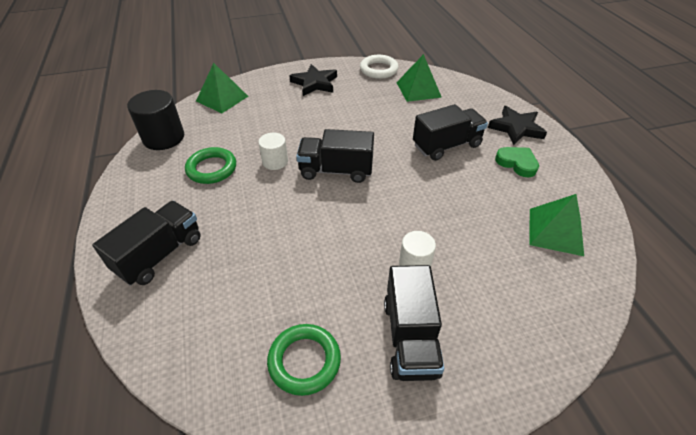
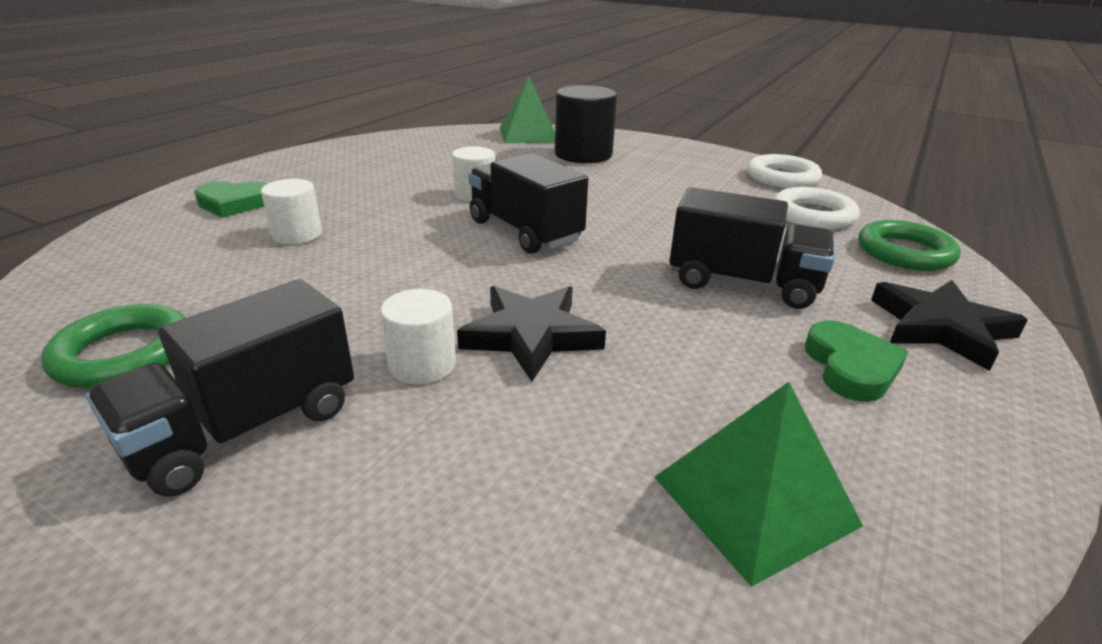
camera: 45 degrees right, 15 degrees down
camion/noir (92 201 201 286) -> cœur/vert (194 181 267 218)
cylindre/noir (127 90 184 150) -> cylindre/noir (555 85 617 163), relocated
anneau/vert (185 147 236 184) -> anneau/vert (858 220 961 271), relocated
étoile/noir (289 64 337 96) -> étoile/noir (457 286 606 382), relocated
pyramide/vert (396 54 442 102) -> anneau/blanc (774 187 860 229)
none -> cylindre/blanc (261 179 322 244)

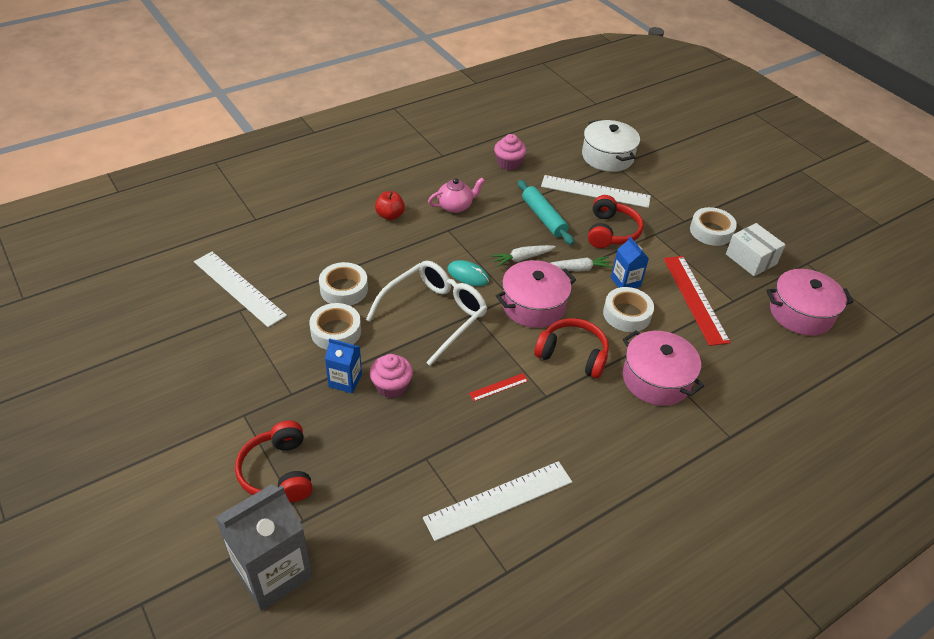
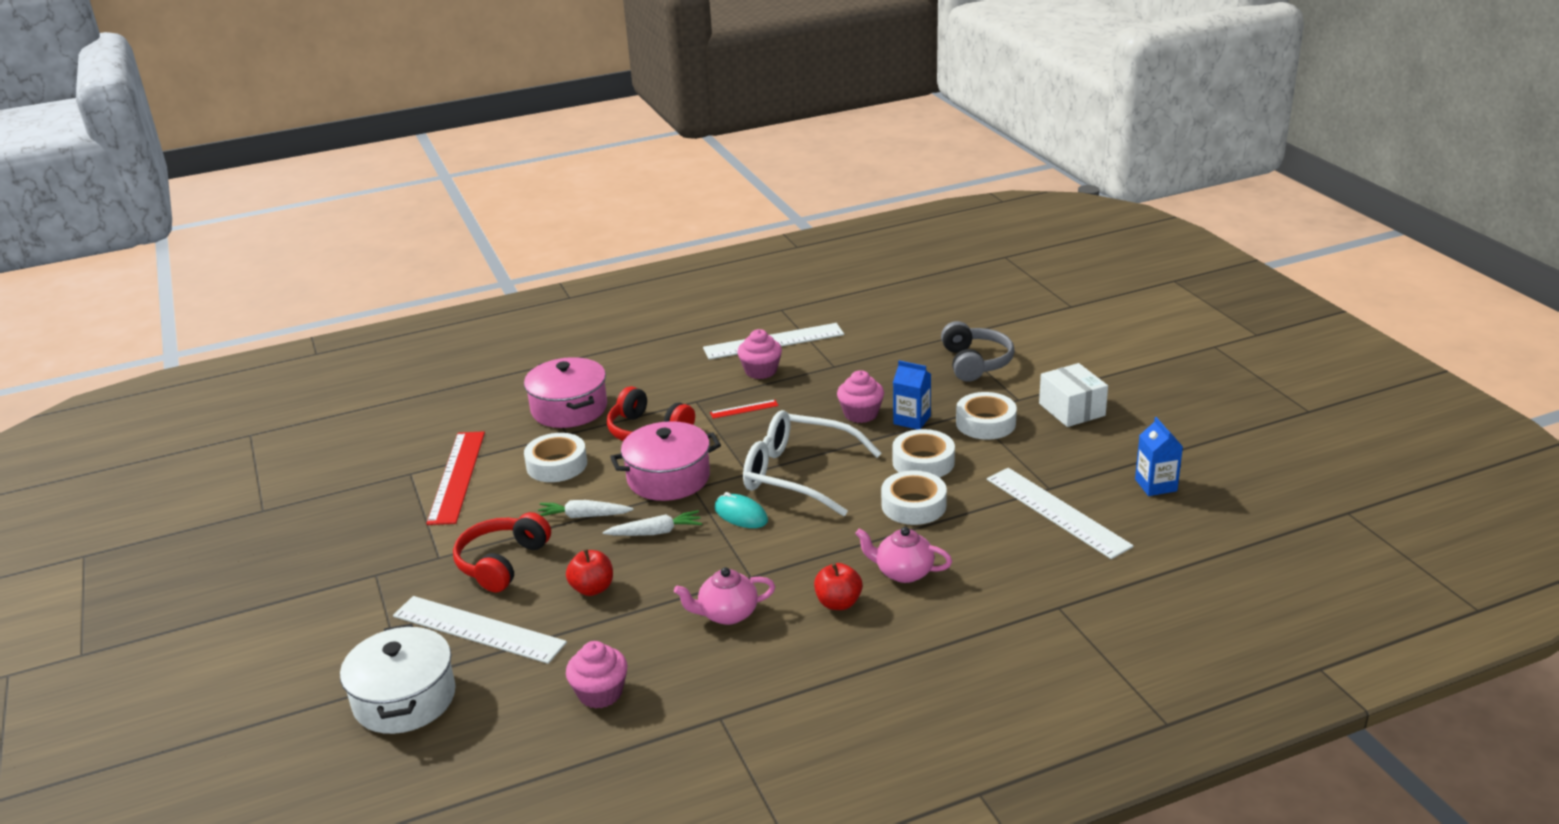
camera: 165 degrees left, 15 degrees down
brique de lait/gris (215 484 313 611) -> none
casque audio/rouge (235 421 312 502) -> casque audio/gris (941 321 1015 382)
lunettes/blanc (366 261 487 366) -> lunettes/blanc (743 410 882 516), 60 degrees clockwise
rouleau à pâtisserie/turquoise (518 180 574 245) -> pomme/rouge (566 549 613 596)
brique de lait/bleu (611 237 649 288) -> brique de lait/bleu (1135 417 1183 496), relocated
ruban adhésif/blanc (690 207 737 246) -> ruban adhésif/blanc (956 392 1017 440), relocated
boîte/blanc (726 223 786 276) -> boîte/blanc (1039 363 1108 427), relocated
marmite/rose (766 269 853 336) -> none
none -> muffin/rose (737 329 782 379)
none -> théière/rose (855 527 952 583)

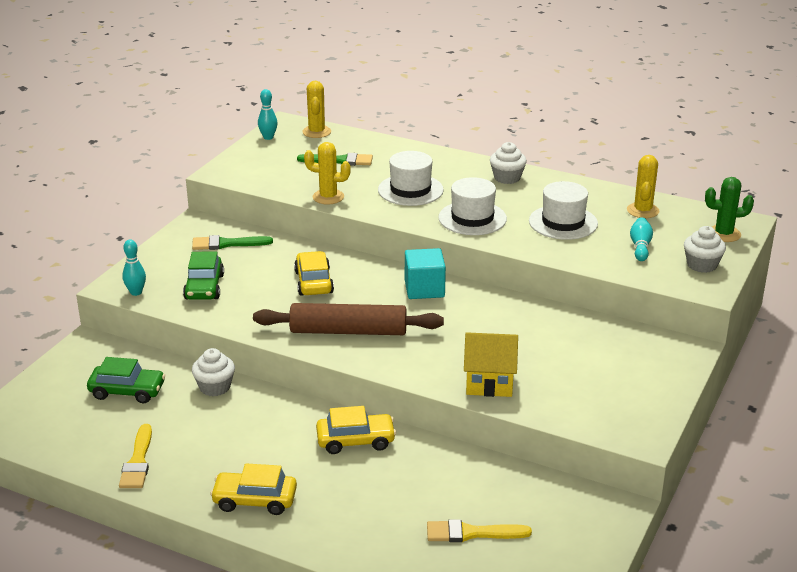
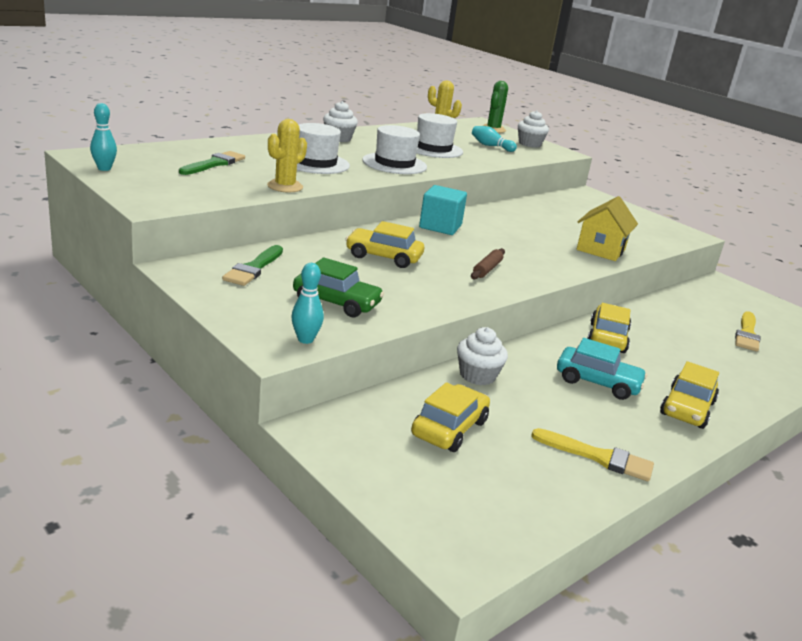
camera: 70 degrees left, 5 degrees down
voiture/vert (87 357 165 403) -> voiture/jaune (411 382 490 452)
rouleau à pâtisserie/marron (253 303 444 335) -> rouleau à pâtisserie/marron (471 248 505 279), x0.45
cactus/jaune (302 81 331 138) -> none
none -> voiture/turquoise (557 338 647 400)

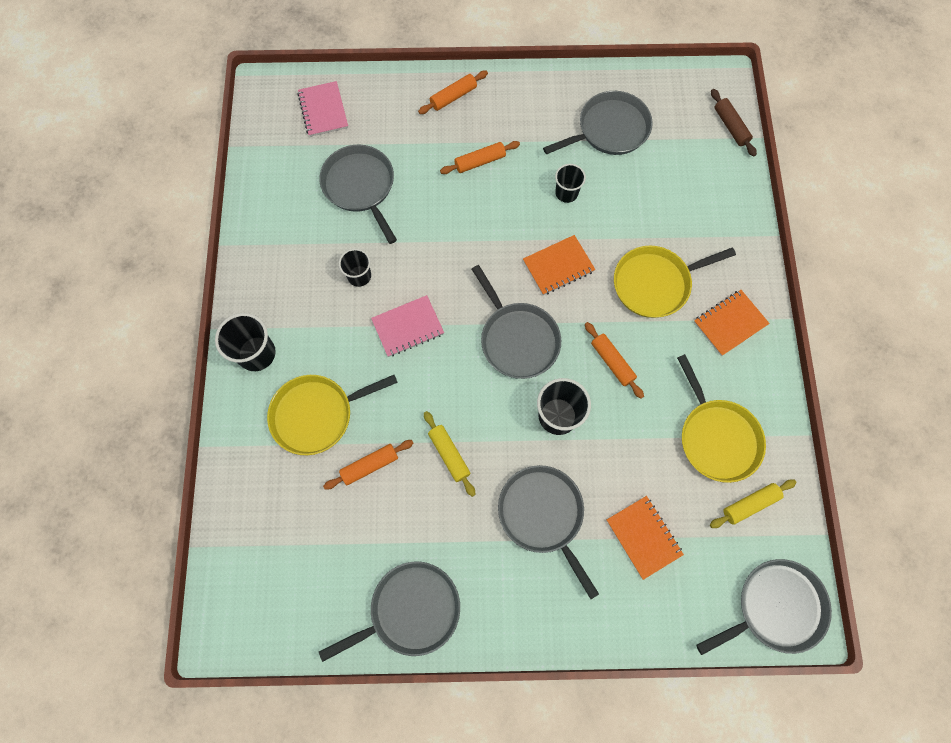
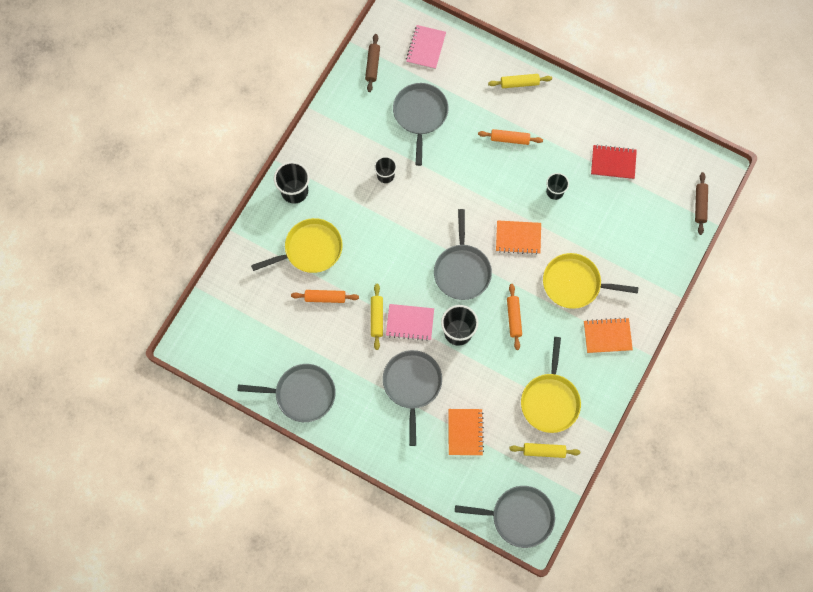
camera: 30 degrees right, 0 degrees up
poêle/jaune (267 375 398 455) -> poêle/jaune (251 218 343 273), 150 degrees clockwise
carnet/rose (371 295 444 357) -> carnet/rose (386 304 434 341), relocated
rouleau à pâtisserie/orange (418 71 488 114) -> rouleau à pâtisserie/jaune (488 74 552 88)
poêle/gris (543 91 653 155) -> carnet/rouge (591 145 637 180)
none -> rouleau à pâtisserie/marron (365 34 380 92)

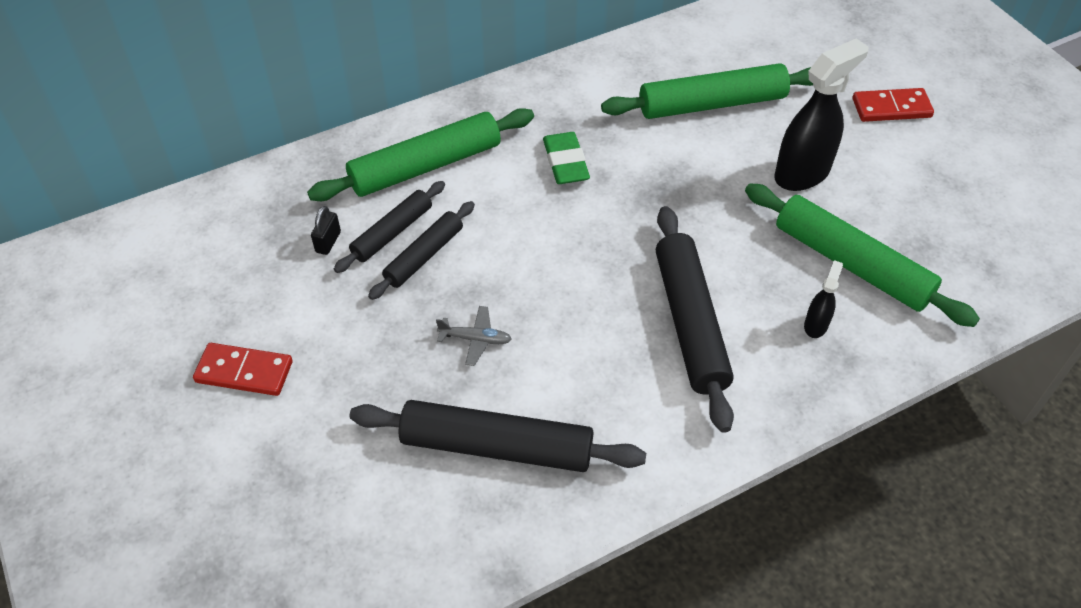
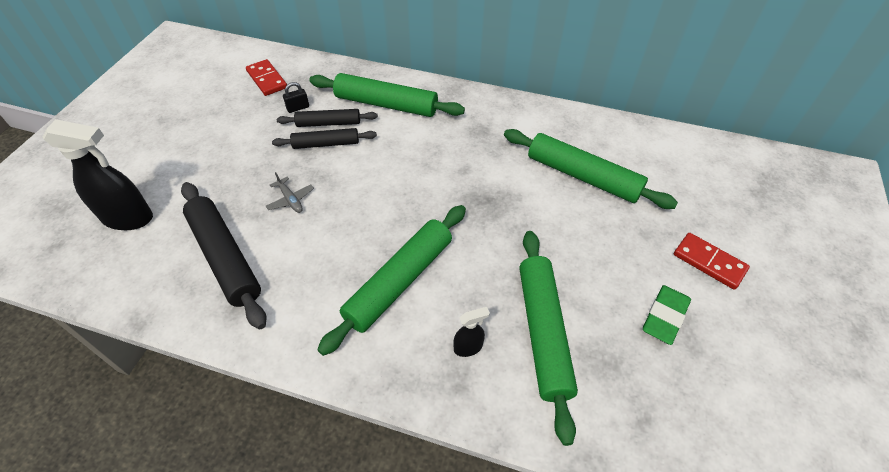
camera: 45 degrees right, 0 degrees up
domino/rouge (193 343 293 396) -> domino/rouge (246 59 287 96), relocated
gomme/vert (543 132 590 184) -> gomme/vert (643 285 691 345), relocated
rouleau à pâtisserie/noir (656 206 734 433) -> rouleau à pâtisserie/vert (317 205 466 356)
vaporisateur/noir (775 38 868 191) -> vaporisateur/noir (43 119 153 230), relocated

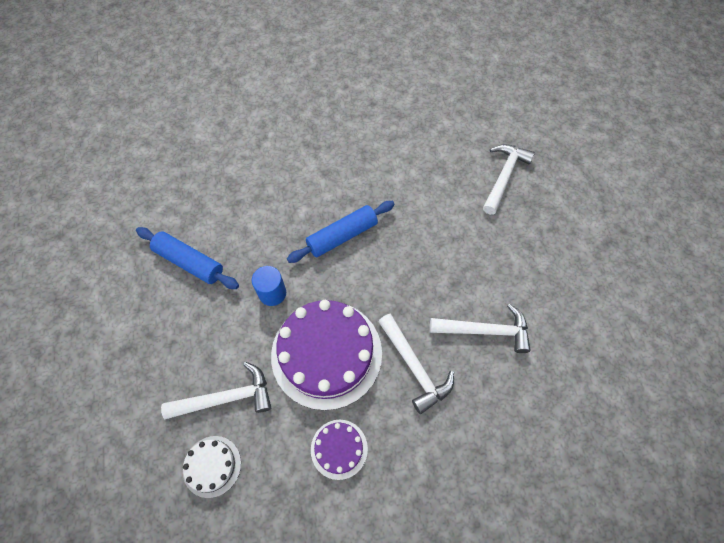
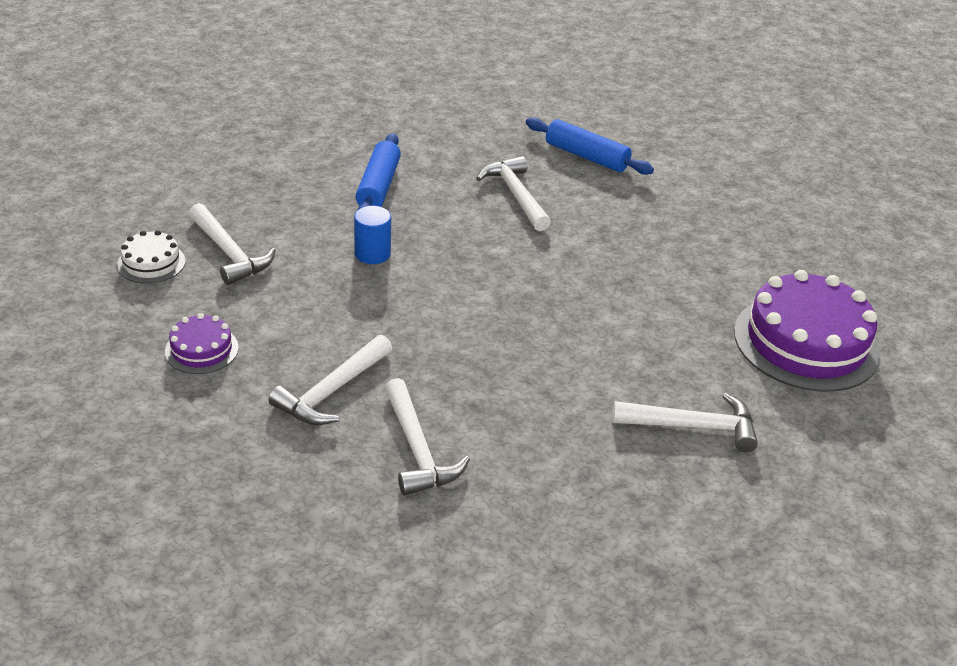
camera: 65 degrees right, 25 degrees down
gâteau/violet (271 300 382 411) -> gâteau/violet (734 270 880 392), relocated
rouleau à pâtisserie/bleu (287 201 395 263) -> rouleau à pâtisserie/bleu (526 117 654 175), relocated
none -> marteau/blanc (476 156 551 231)

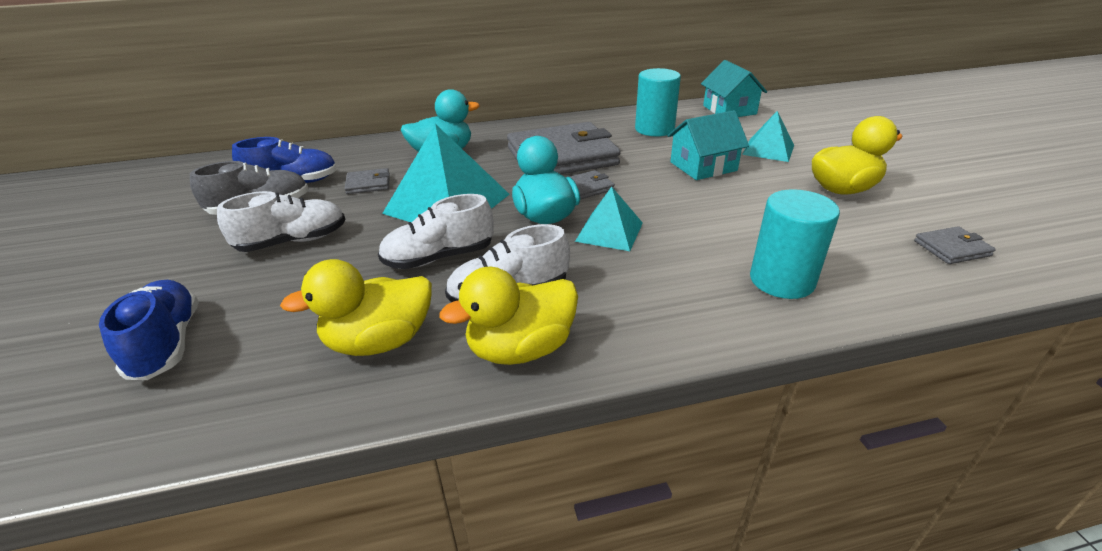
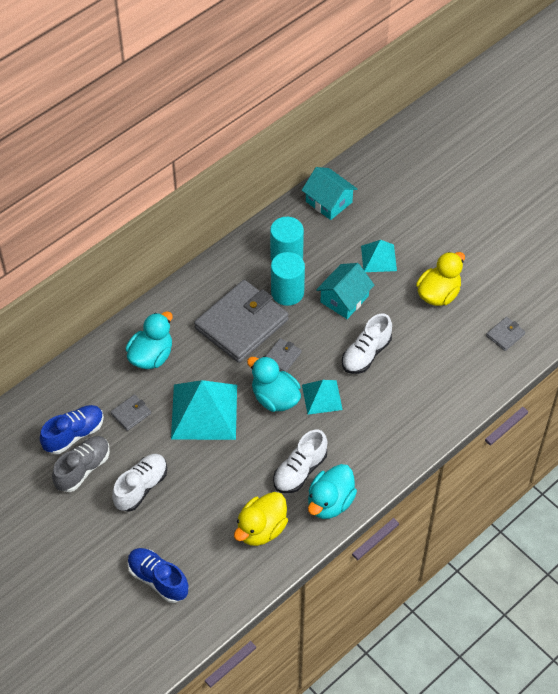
camera: 30 degrees left, 20 degrees up
chaussure/blanc (378 194 494 269) -> chaussure/blanc (342 314 392 374), relocated
canard/jaune (440 267 578 365) -> canard/turquoise (308 464 357 519)
cylindre/turquoise (750 189 840 299) -> cylindre/turquoise (271 252 305 306), relocated

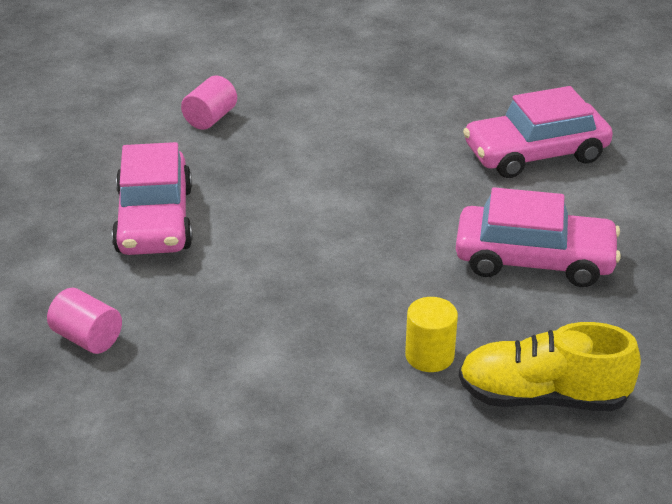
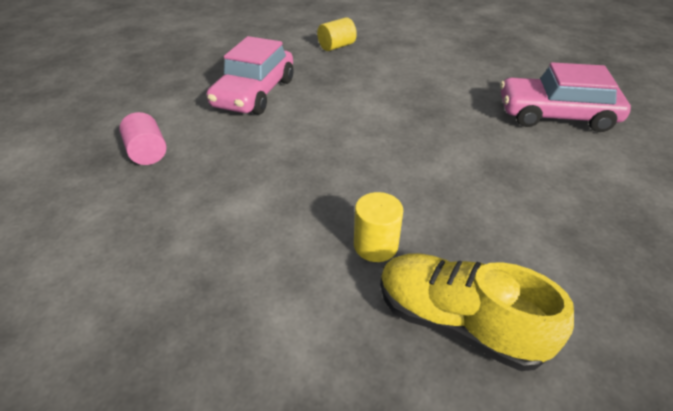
camera: 25 degrees right, 5 degrees up
cylindre/rose (181 76 237 130) -> cylindre/jaune (317 17 357 51)
voiture/rose (456 187 621 287) -> none

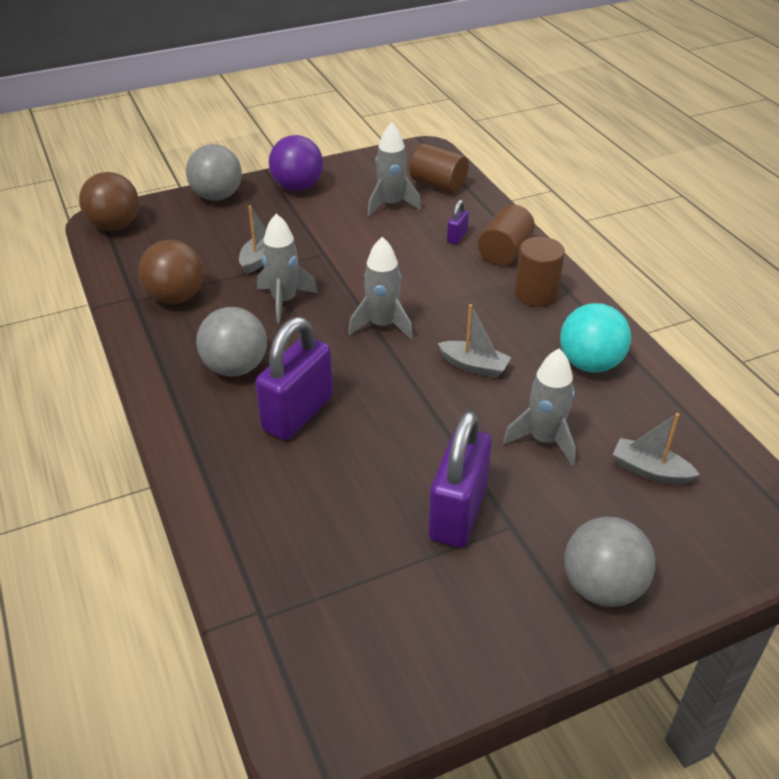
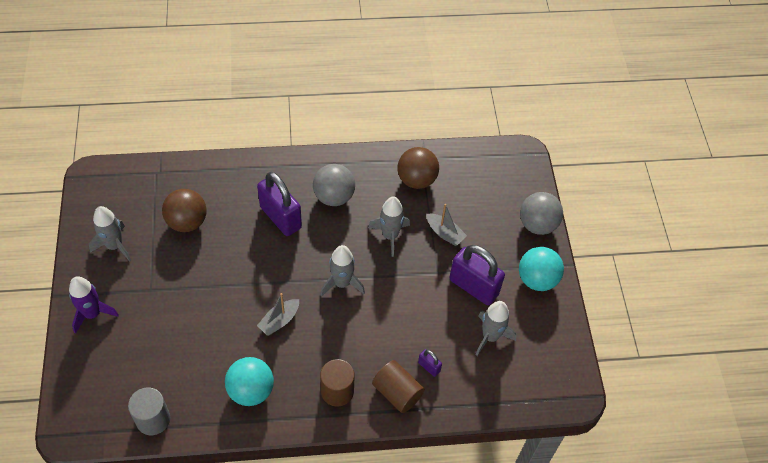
camera: 105 degrees right, 15 degrees up
balle/marron (79 172 139 231) -> balle/marron (162 189 206 232), relocated
balle/violet (269 135 323 191) -> balle/turquoise (519 247 564 291)
cylindre/marron (410 144 469 193) -> none
cadenas/violet (428 411 492 548) -> cadenas/violet (449 245 505 305), relocated
fusée/gris (503 349 576 466) -> fusée/gris (89 206 131 261), relocated
balle/gris (564 517 655 607) -> fusée/violet (69 276 119 334)
bateau/gris (612 413 700 485) -> none
none -> cylindre/gris (128 388 170 435)

